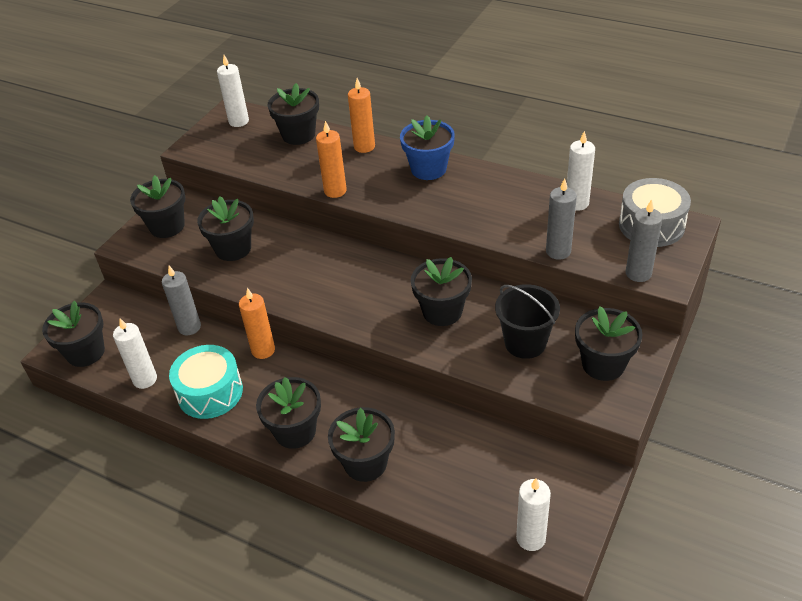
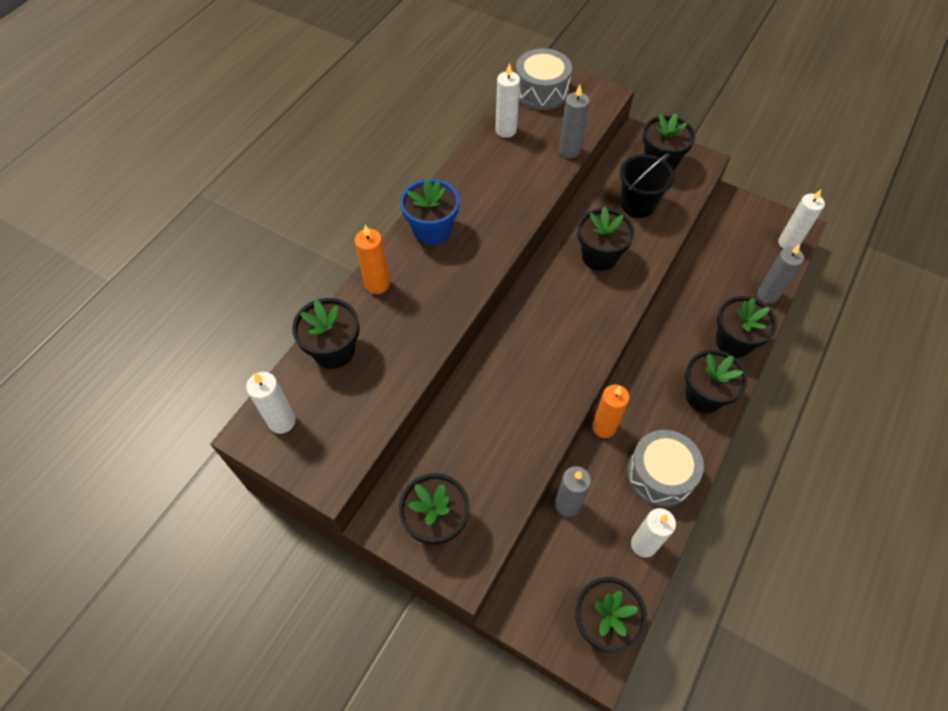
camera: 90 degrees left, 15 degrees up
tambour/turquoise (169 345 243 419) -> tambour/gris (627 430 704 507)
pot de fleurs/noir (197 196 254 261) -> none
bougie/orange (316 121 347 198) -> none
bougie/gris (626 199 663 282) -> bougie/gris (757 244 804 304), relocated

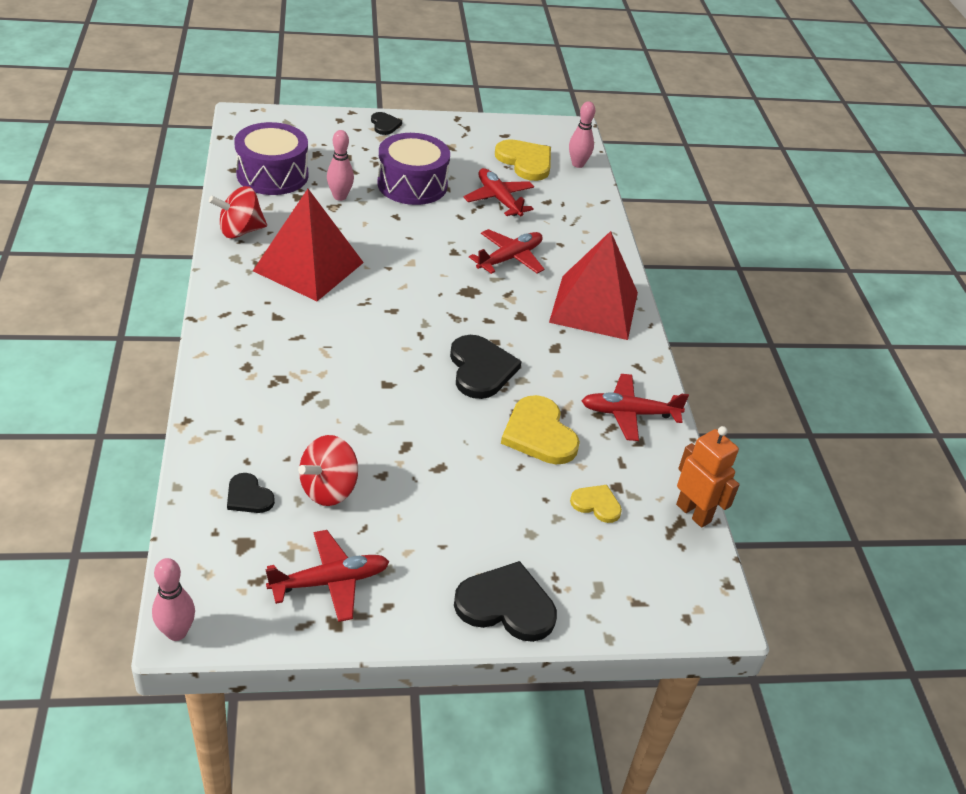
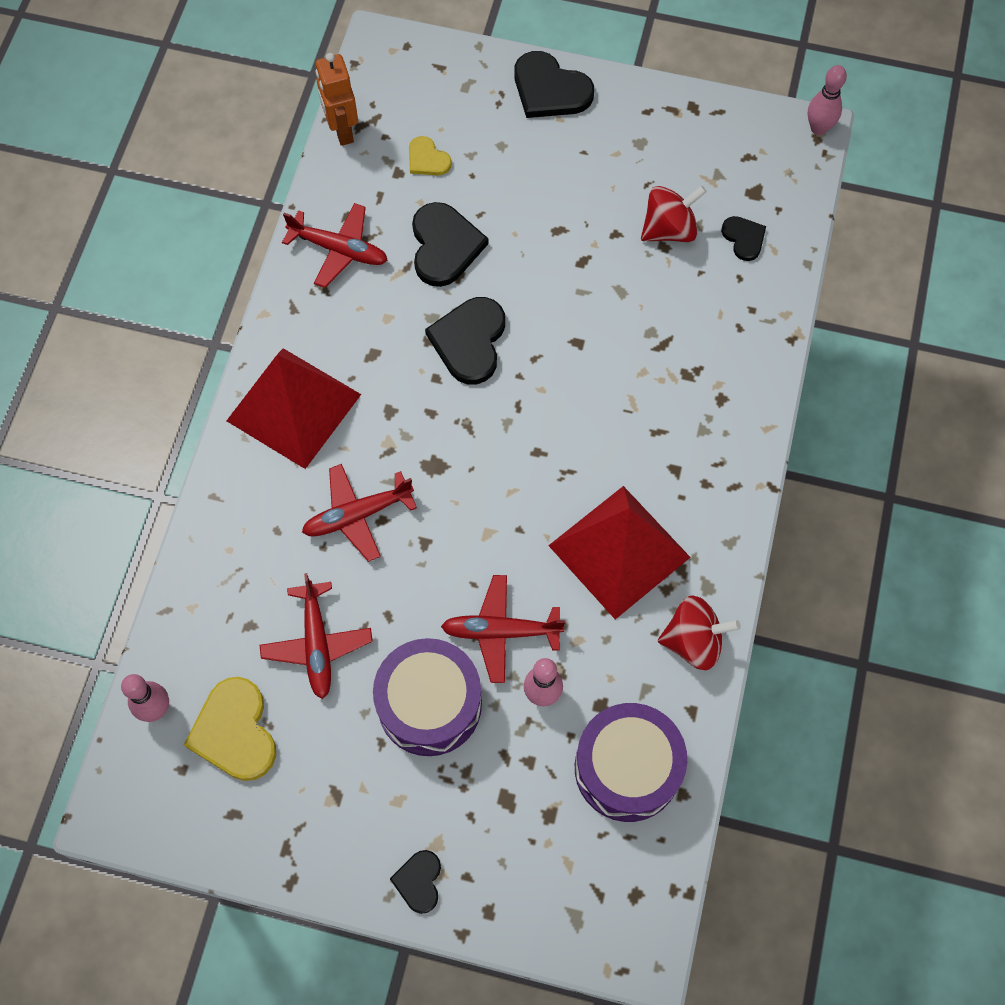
camera: 155 degrees left, 25 degrees up
avion/rouge (265 530 389 622) -> avion/rouge (441 575 565 683), relocated
cœur/jaune (501 395 580 464) -> cœur/noir (412 202 488 287)

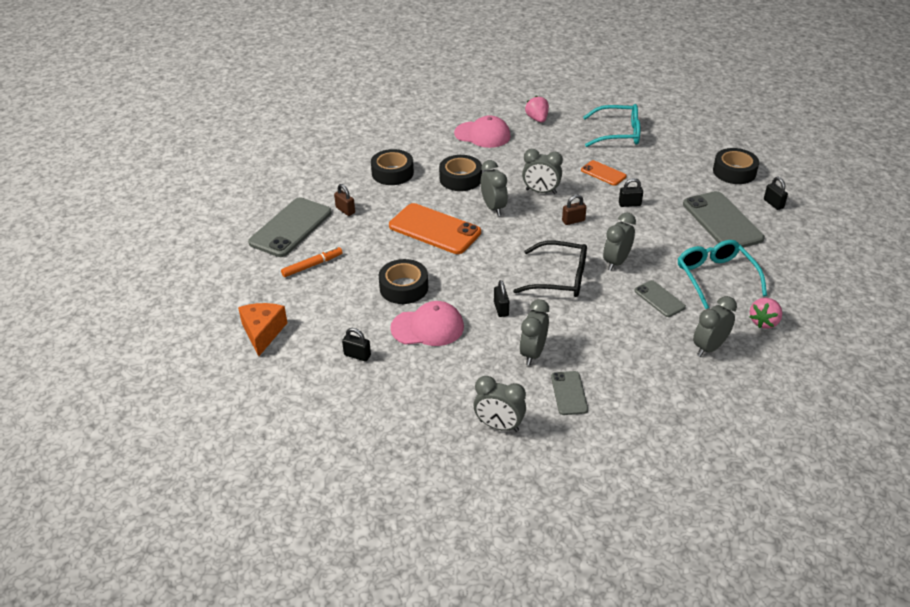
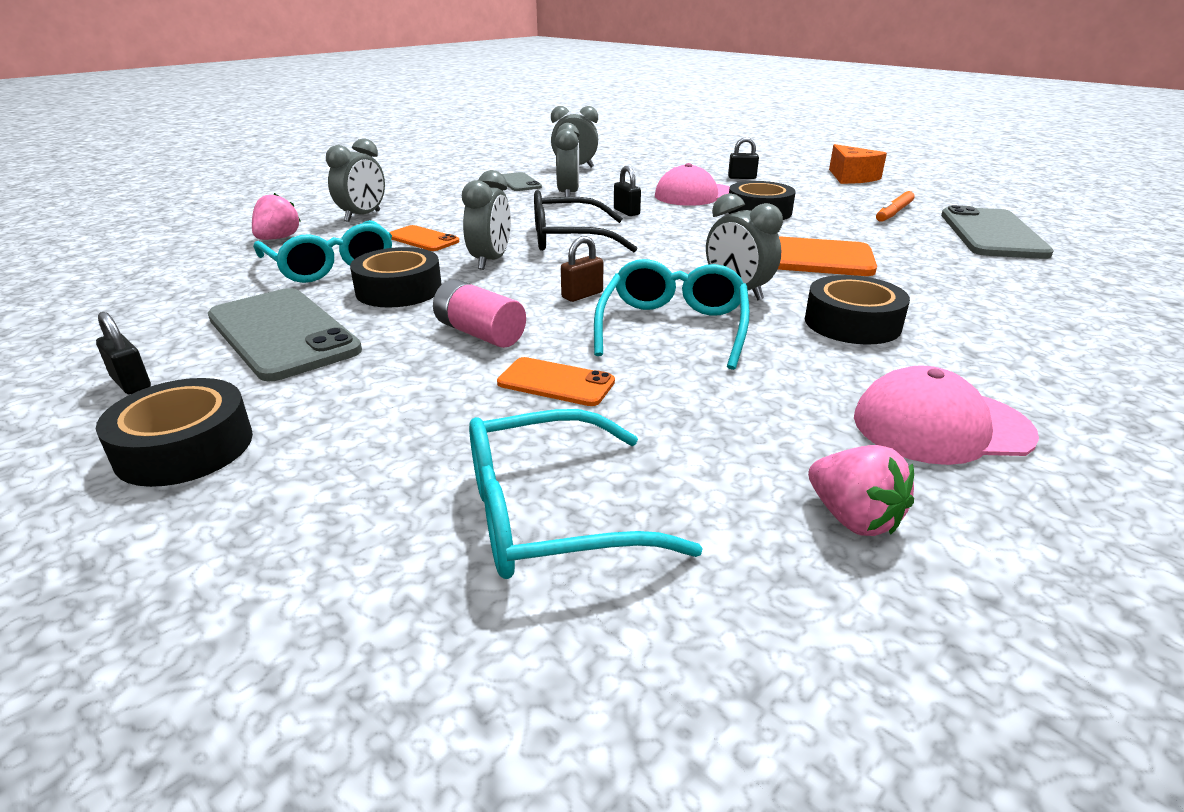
camera: 160 degrees right, 10 degrees down
cadenas/marron (334 184 355 216) -> none
ruban adhésif/noir (371 149 414 185) -> ruban adhésif/noir (350 247 442 307), relocated
réveil/gris (522 149 563 194) -> lunettes/turquoise (594 259 750 370)
cadenas/noir (619 178 643 207) -> pile/rose (433 279 526 348)
téléphone/gris (634 280 686 317) -> téléphone/orange (389 225 459 251)

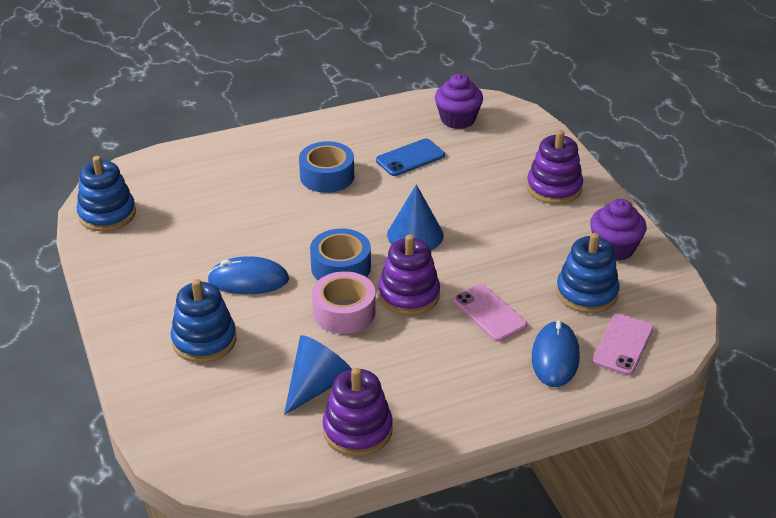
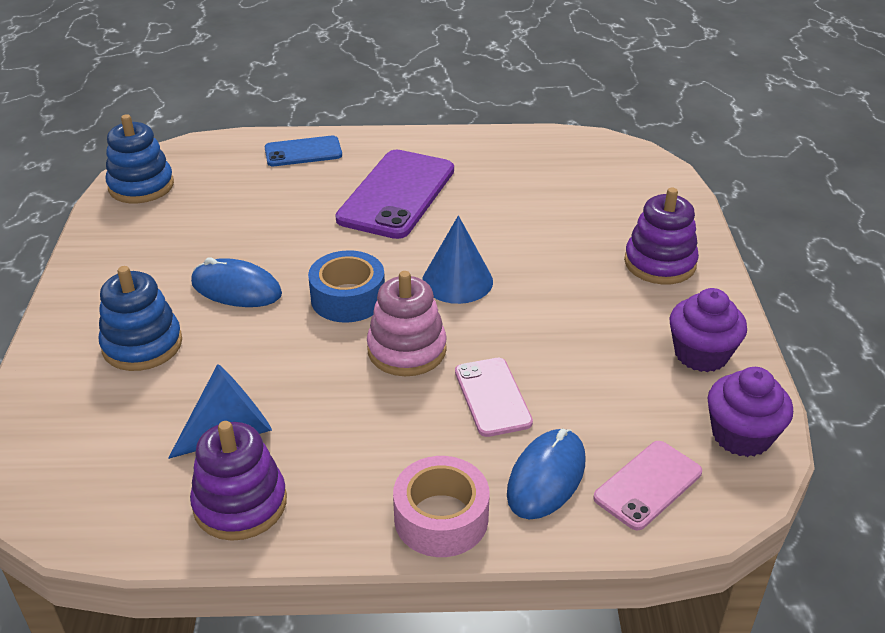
camera: 20 degrees right, 0 degrees up
ruban adhésif/bleu (299 141 354 193) -> téléphone/violet (335 150 454 239)
ruban adhésif/rose (312 271 376 334) -> ruban adhésif/rose (393 456 490 557), relocated
téléphone/bleu (376 139 445 176) -> téléphone/bleu (265 136 342 166), relocated
jouet à empiler/violet (378 235 440 315) -> jouet à empiler/rose (367 271 447 376)
muffin/violet (435 74 483 129) -> muffin/violet (707 367 793 457), relocated
jouet à empiler/bleu (556 233 620 313) -> none

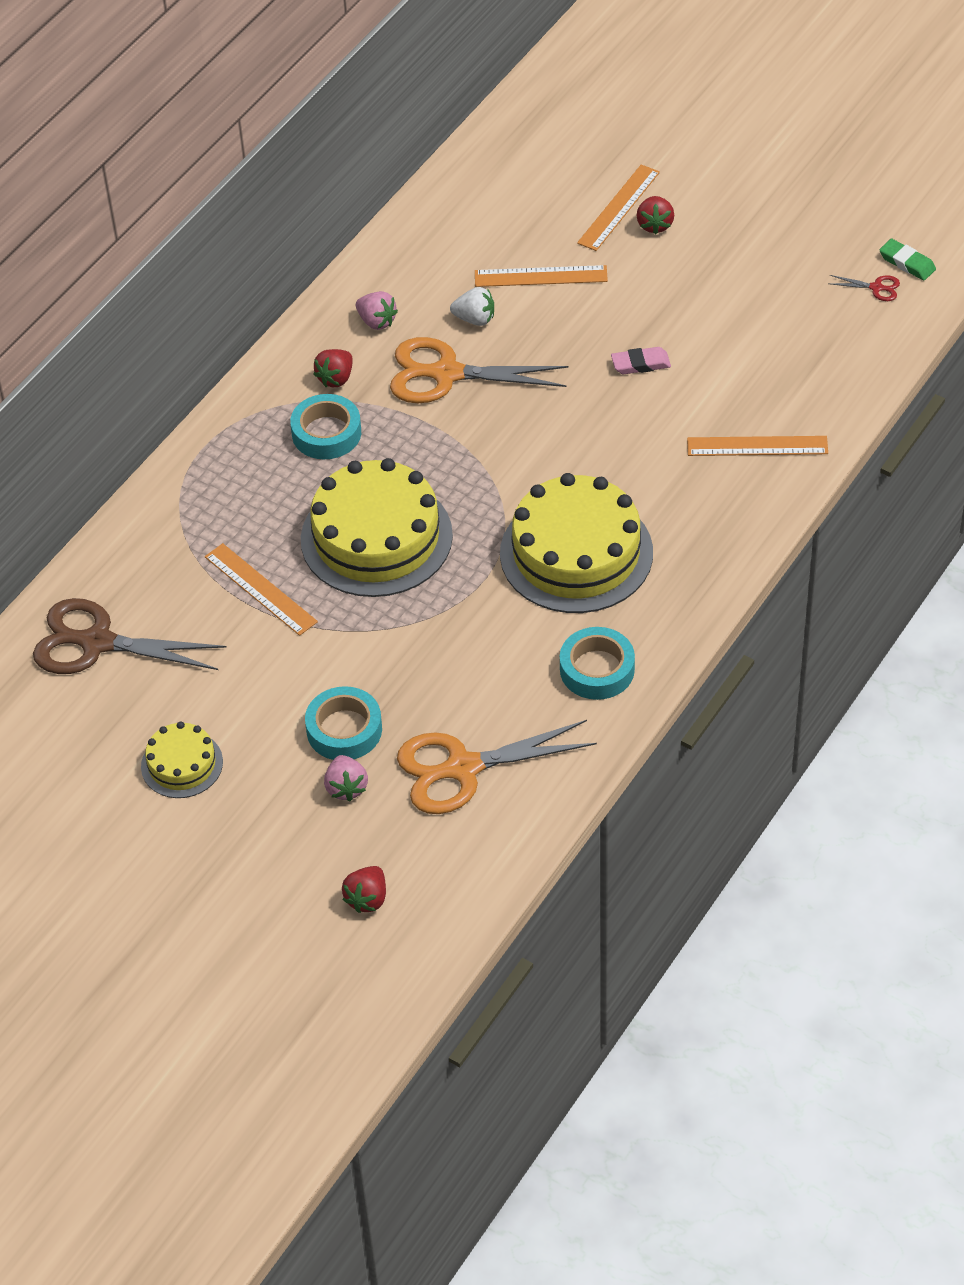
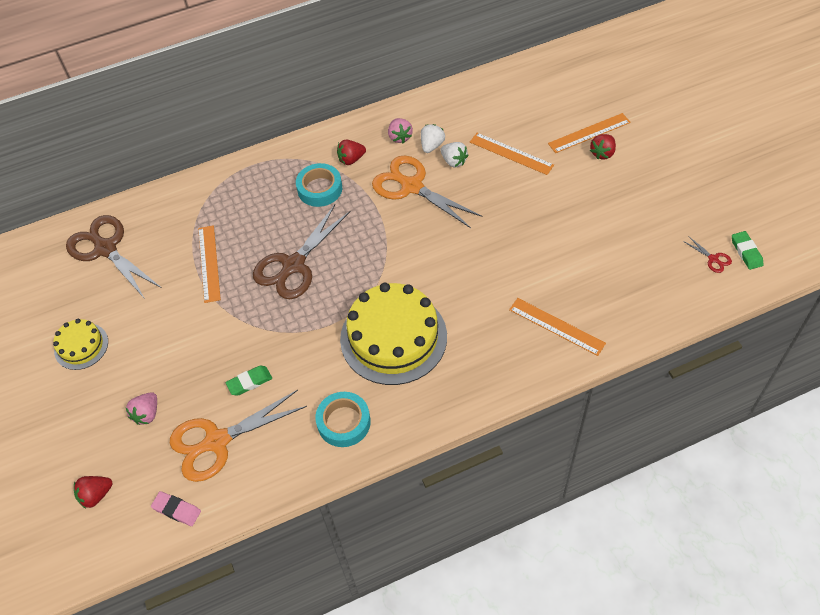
camera: 35 degrees right, 5 degrees up
gâteau/jaune (301 458 453 597) -> ciseaux/marron (253 205 351 299)
ruban adhésif/turquoise (305 686 382 760) -> none
ciseaux/orange (397 720 597 814) -> ciseaux/orange (170 390 307 482), 45 degrees counterclockwise
gomme/rose (611 347 671 374) -> gomme/rose (151 491 201 526), relocated
none -> gomme/vert (226 366 272 396)
none -> fraise/blanc (421 124 445 153)

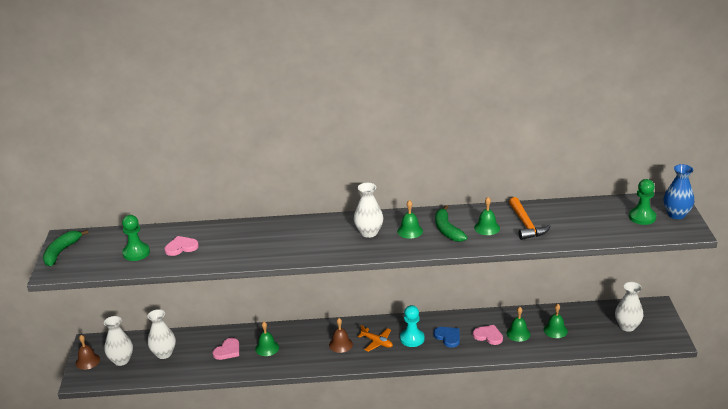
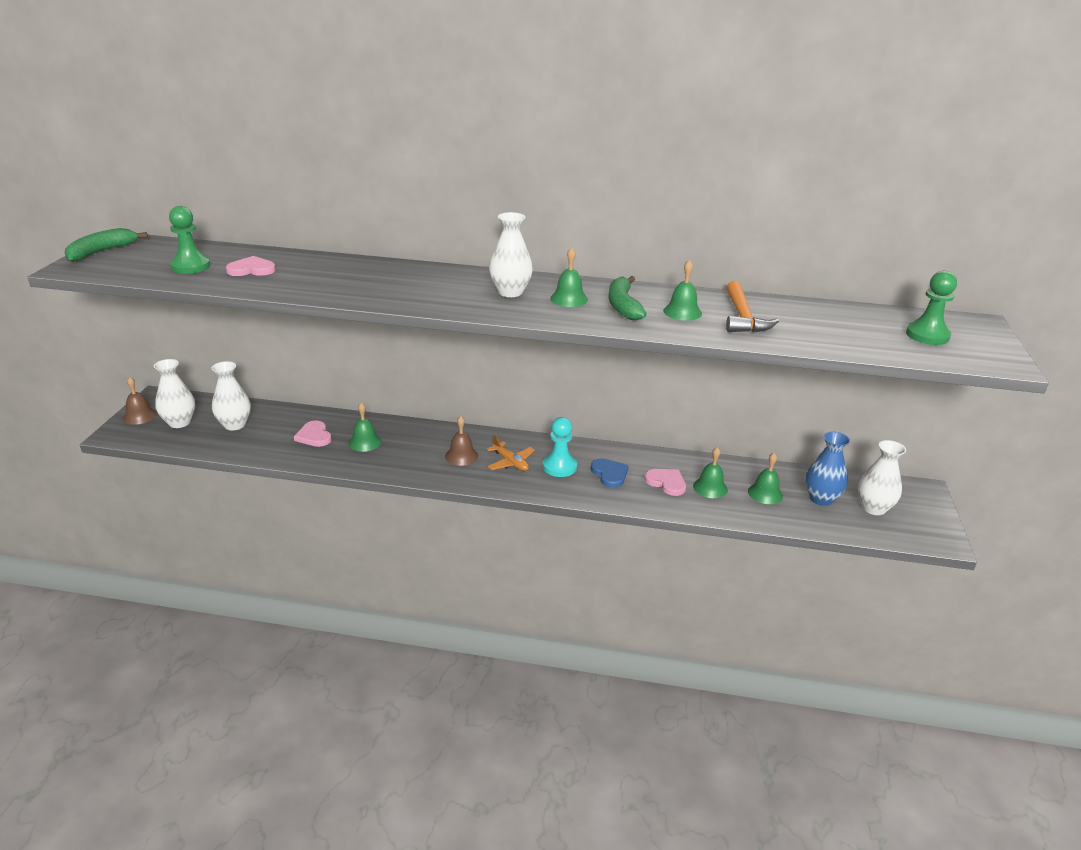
camera: 10 degrees right, 0 degrees up
cœur/rose (213 338 239 360) -> cœur/rose (294 420 332 447), 105 degrees clockwise
vase/bleu (664 164 694 219) -> vase/bleu (805 431 850 506), relocated

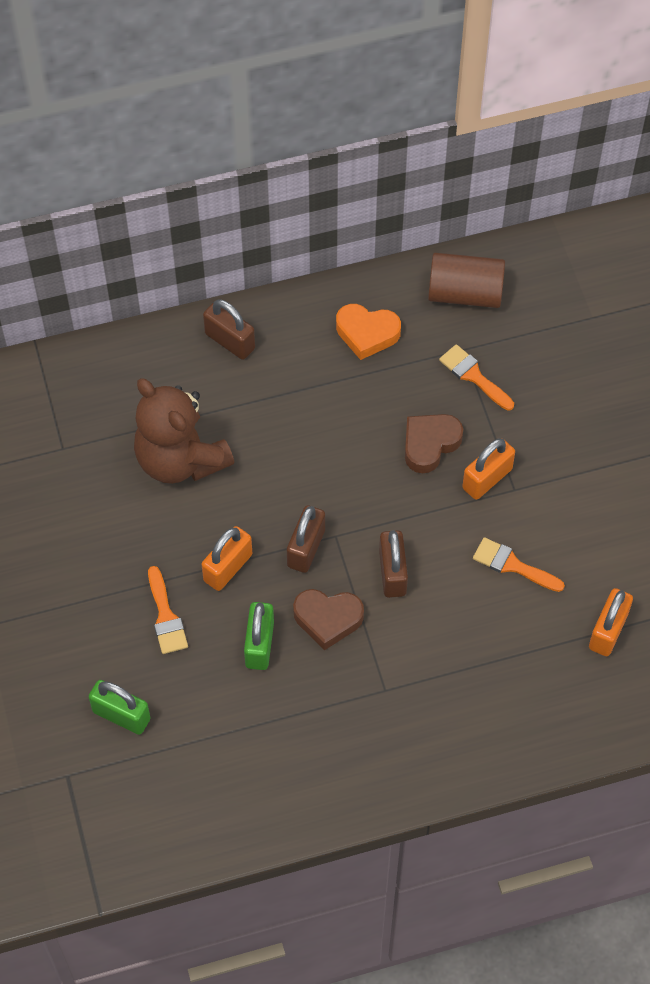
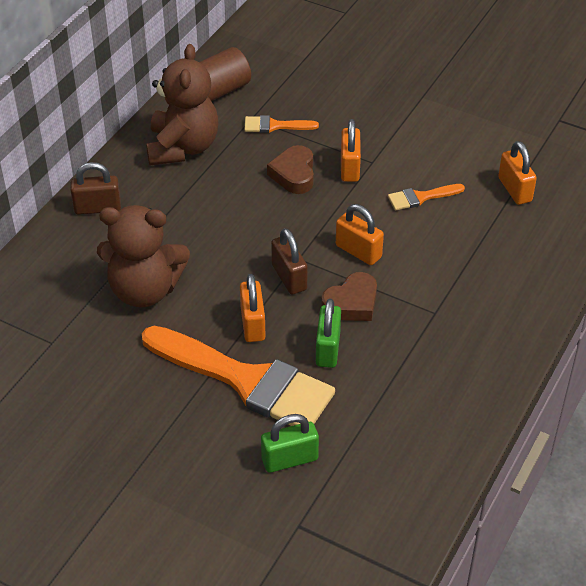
camera: 45 degrees left, 15 degrees down
pinceau/orange (148 566 188 654) -> pinceau/orange (142 326 335 426), x2.34
cadenas/vert (244 602 274 670) -> cadenas/vert (316 299 341 368), 45 degrees clockwise
cœur/orange (336 304 401 360) -> ours en peluche/marron (146 44 218 165)
cadenas/marron (379 530 408 598) -> cadenas/orange (336 204 384 265)

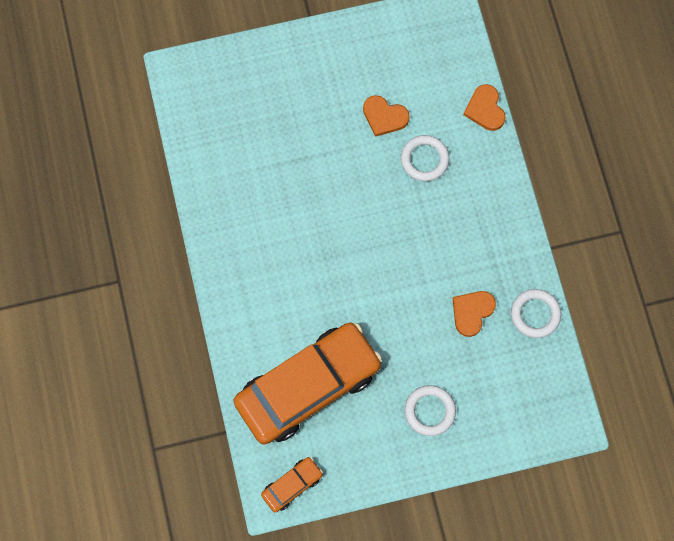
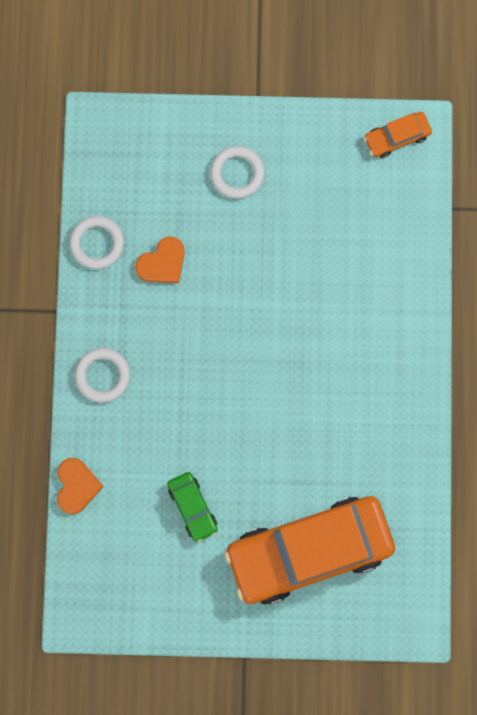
camera: 165 degrees left, 5 degrees up
voiture/orange (234 323 382 445) -> voiture/orange (224 496 395 605), relocated
cœur/orange (363 95 410 137) -> voiture/vert (167 472 218 542)
anneau/blanc (401 135 449 181) -> anneau/blanc (75 348 130 402), relocated

